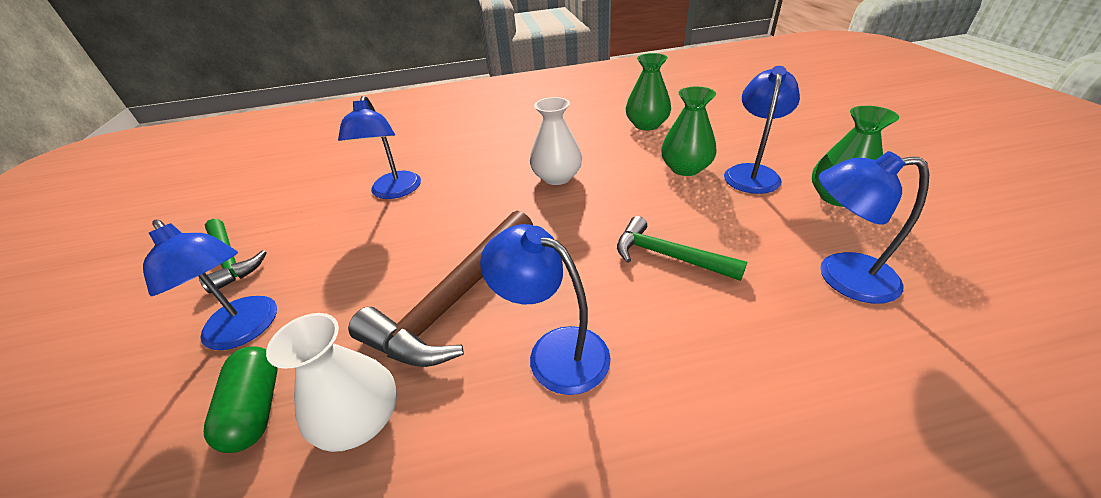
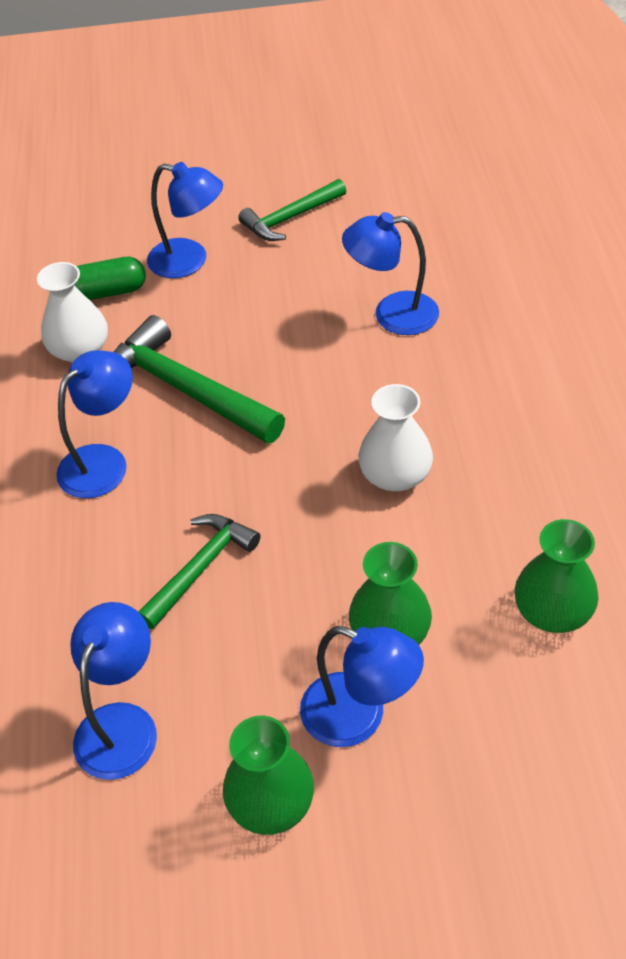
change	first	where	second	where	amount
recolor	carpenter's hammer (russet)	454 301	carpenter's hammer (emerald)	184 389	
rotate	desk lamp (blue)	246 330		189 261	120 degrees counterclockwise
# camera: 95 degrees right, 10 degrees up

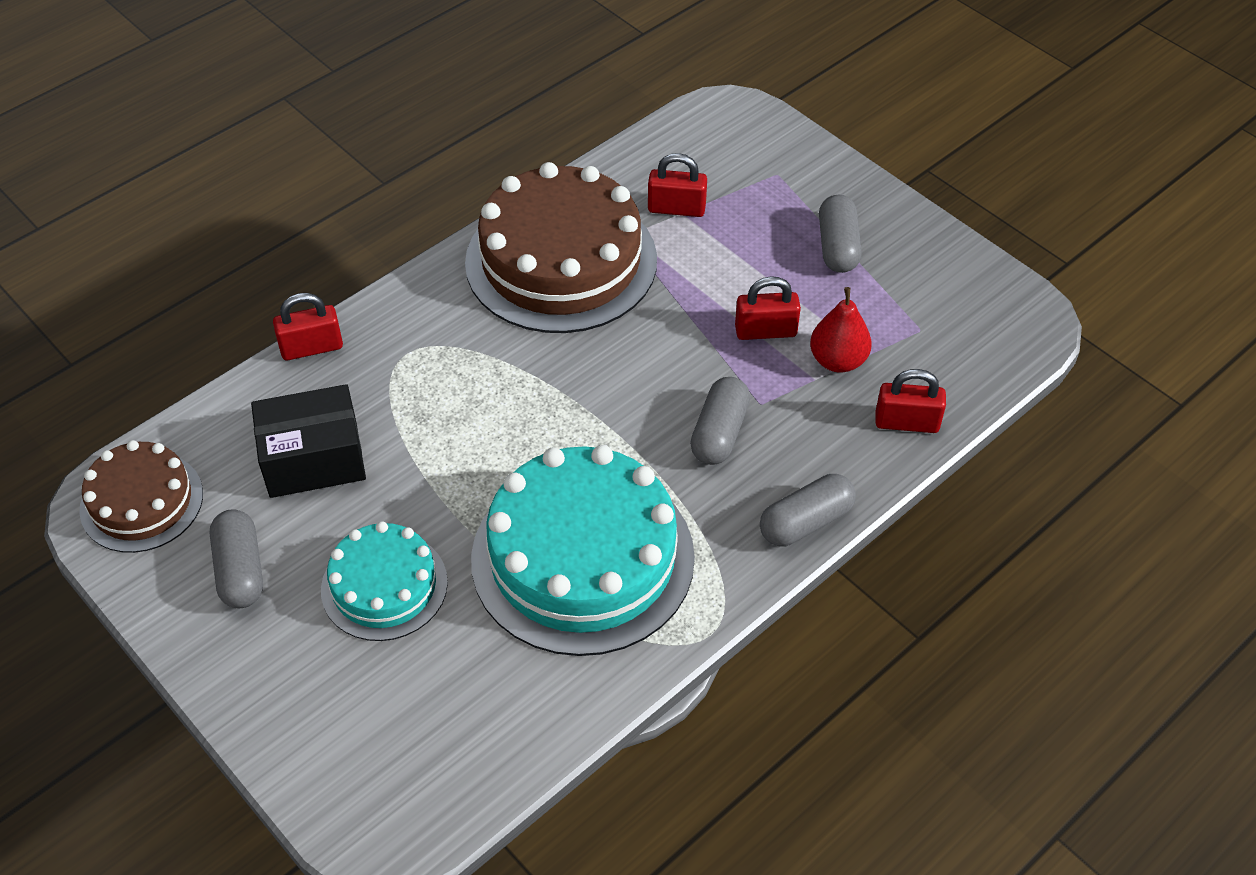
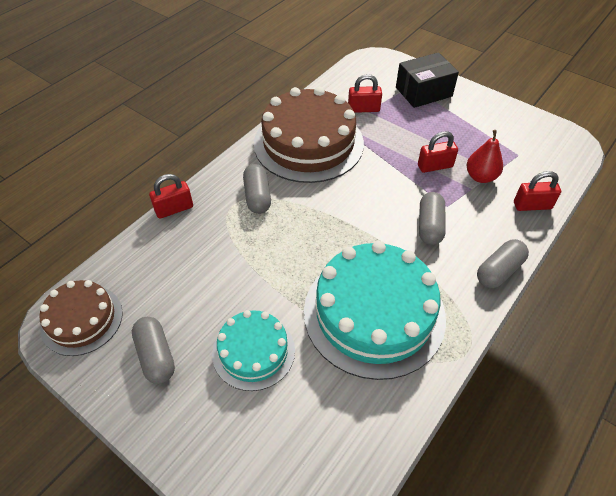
change	first	where	second	where	amount
move	package (black)	313 459		423 92	
move	pill shape (ash-grey)	837 246		257 196	
# camera: 10 degrees left, 0 degrees up

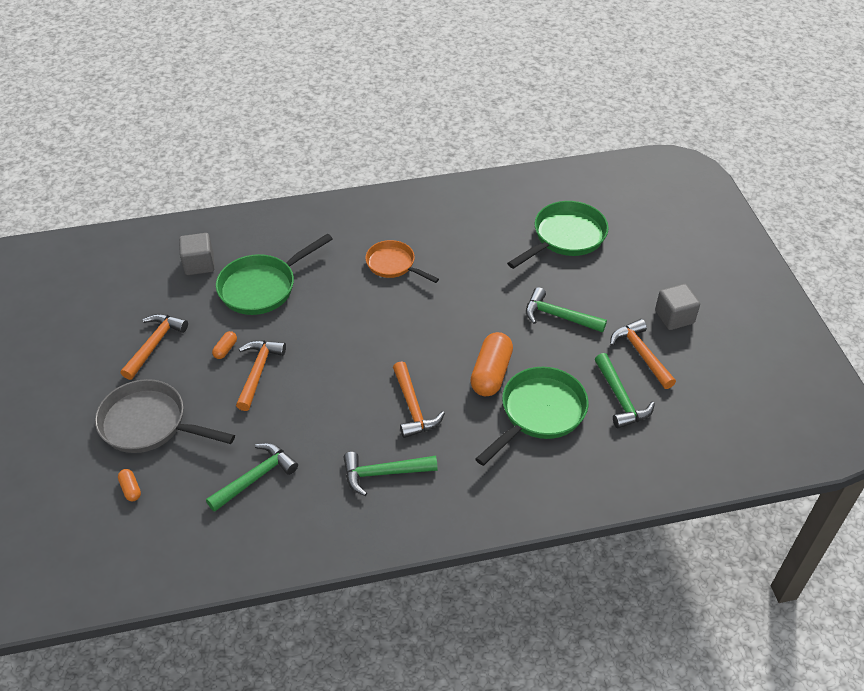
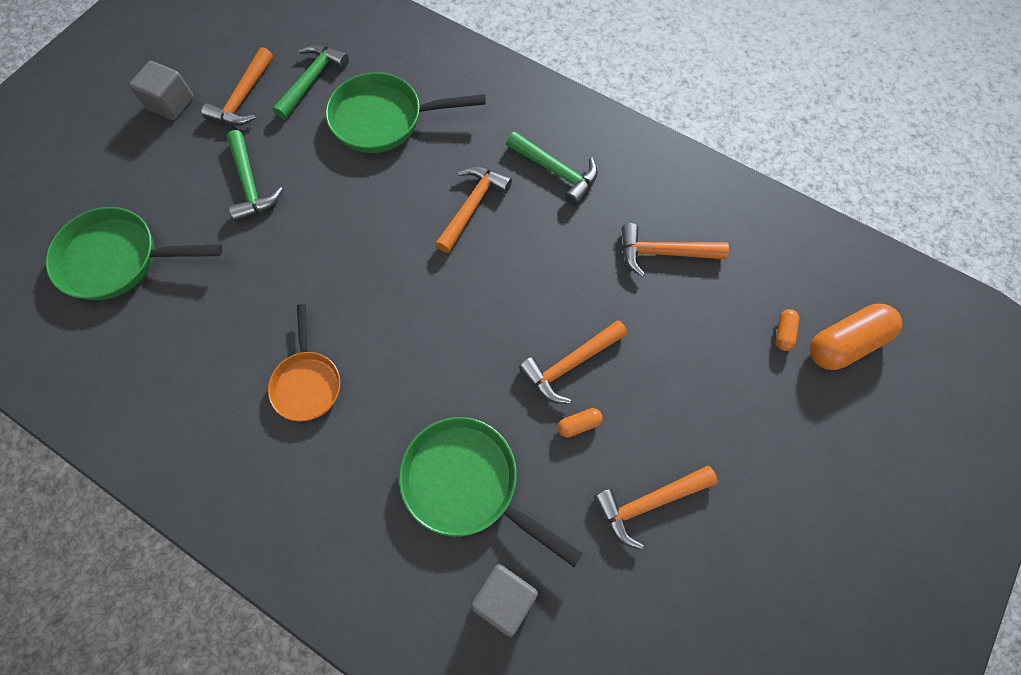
change	first	where	second	where	amount
delete	skillet (ash-grey)	149 424			
move	pill shape (bright orange)	491 373		845 343	
recolor	carpenter's hammer (emerald)	255 478	carpenter's hammer (bright orange)	663 253	
rotate	skillet (emerald)	262 287		467 483	150 degrees counterclockwise
# camera: 135 degrees left, 20 degrees up

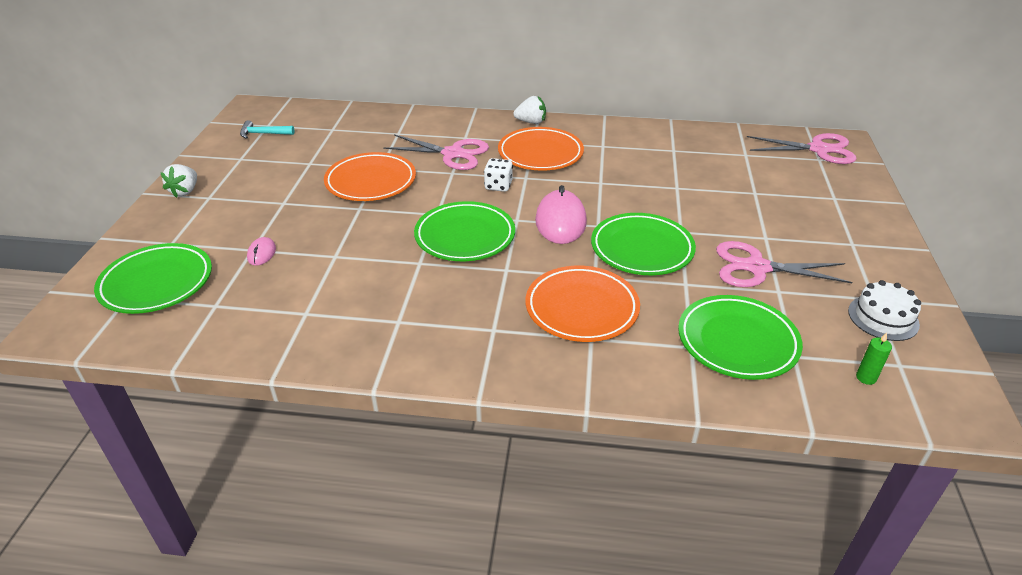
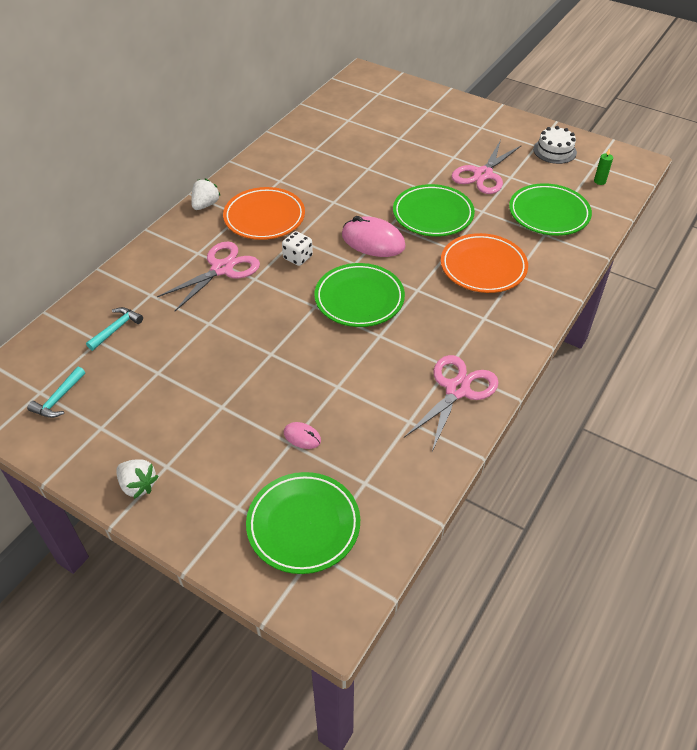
change	first	where	second	where	amount
delete	flat dish (bright orange)	371 181			
insert			carpenter's hammer (aqua)	116 328	
move	scissors (rosy)	819 149		457 390	
# camera: 65 degrees left, 10 degrees up

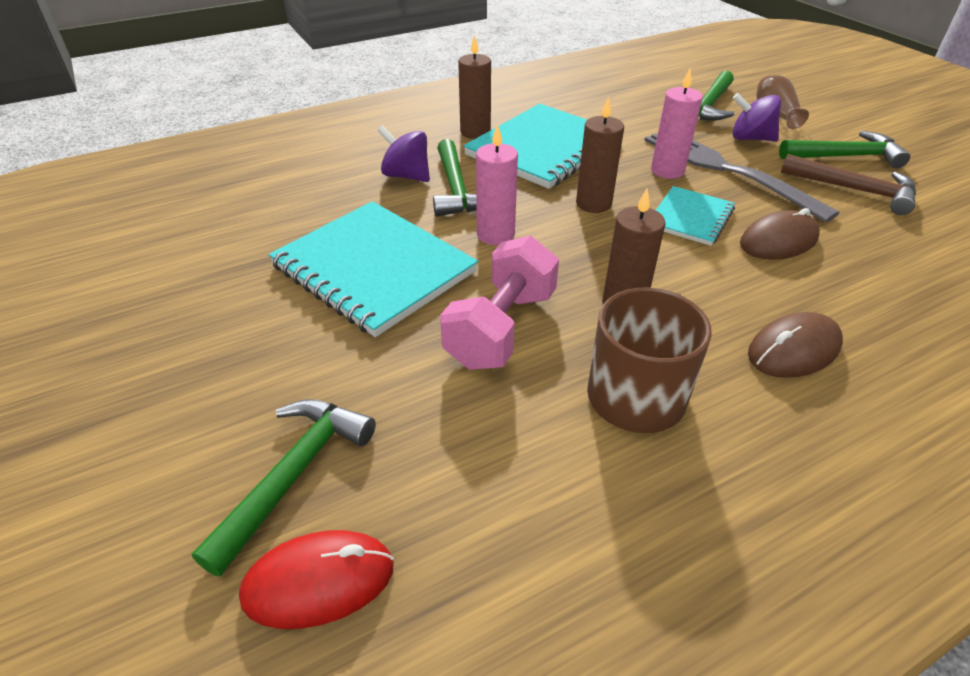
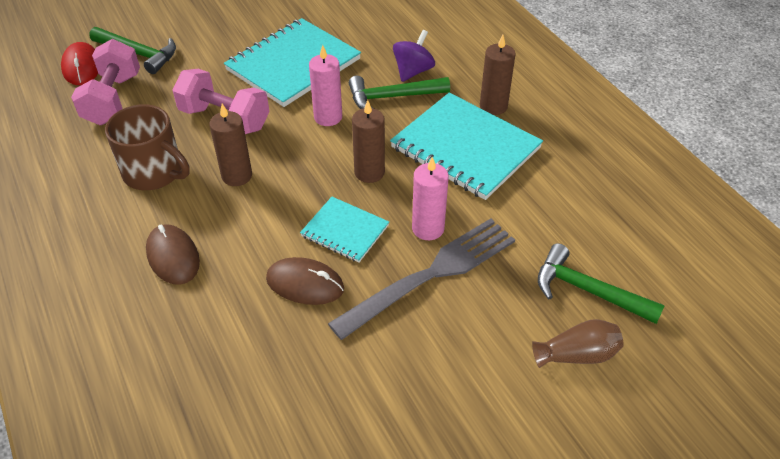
change	first	where	second	where	amount
delete	spinning top (purple)	750 138			
delete	carpenter's hammer (emerald)	845 156			
delete	carpenter's hammer (russet)	854 190			
insert			free weight (rosy)	113 99	
rotate	PC mouse (russet)	778 241		305 284	45 degrees counterclockwise
# camera: 90 degrees right, 5 degrees up

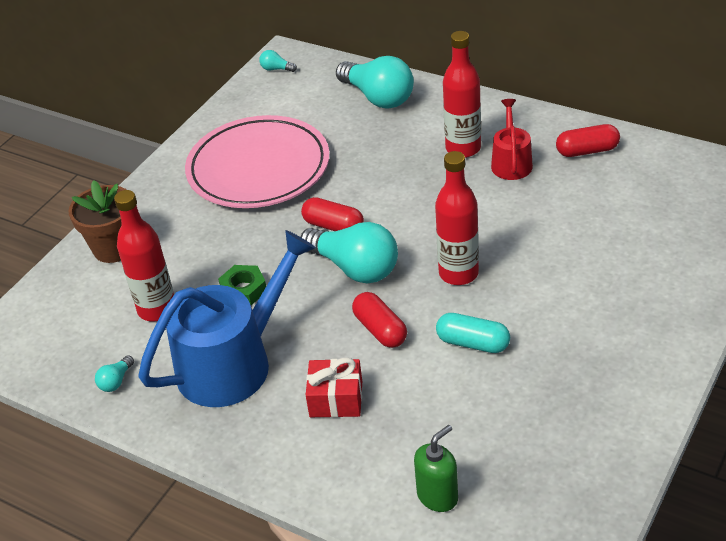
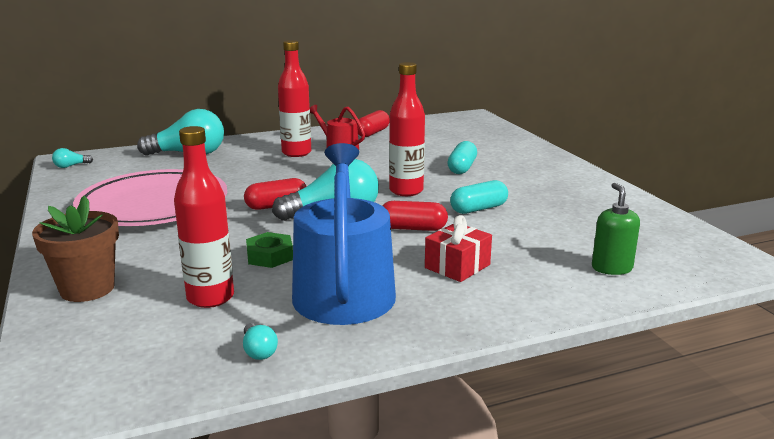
change	first	where	second	where	amount
insert			pill shape (aqua)	462 168	
# camera: 55 degrees left, 20 degrees down

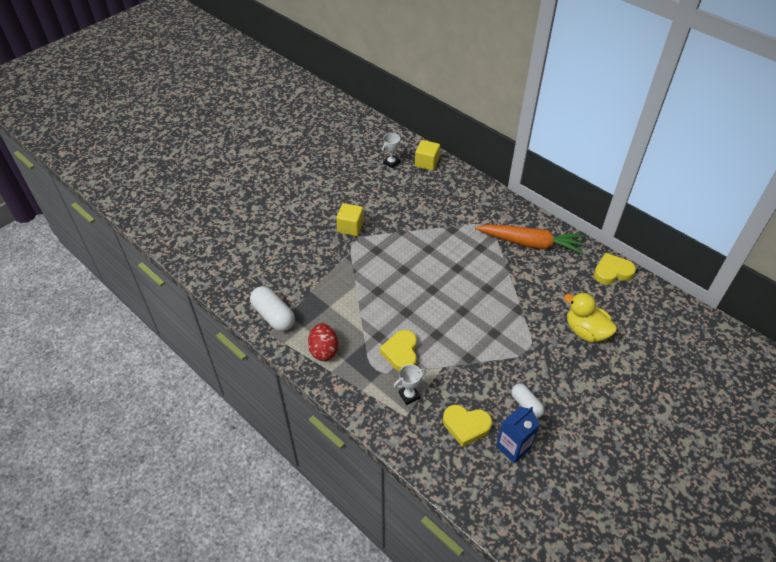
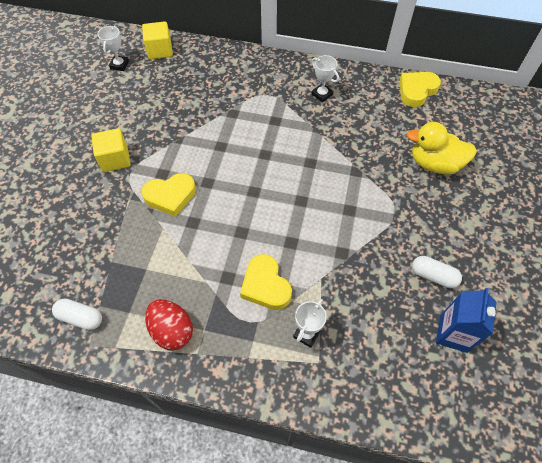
change	first	where	second	where	amount
move	heart shape (bright yellow)	466 426		170 196	
replace	root vegetable (bright orange)	530 243	trophy (white)	322 94	
resize	pill shape (white)	273 316		81 317	x0.63
# camera: 30 degrees left, 10 degrees up

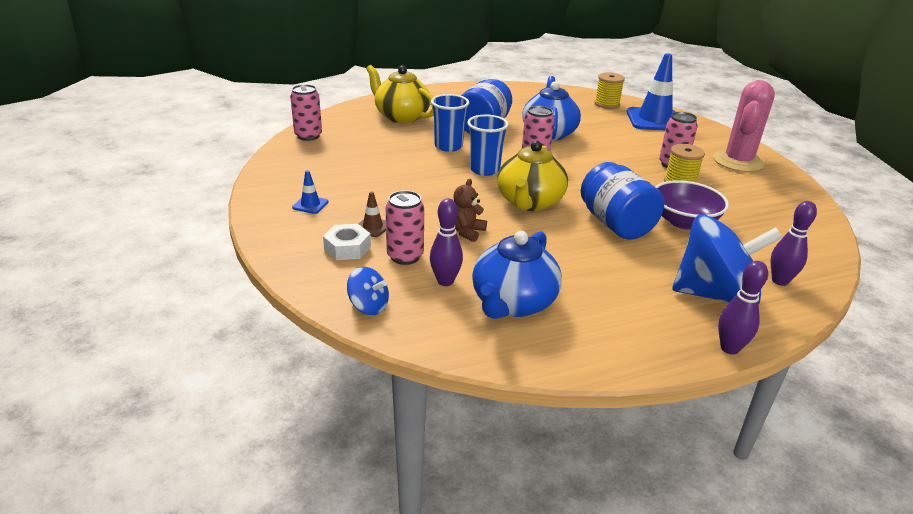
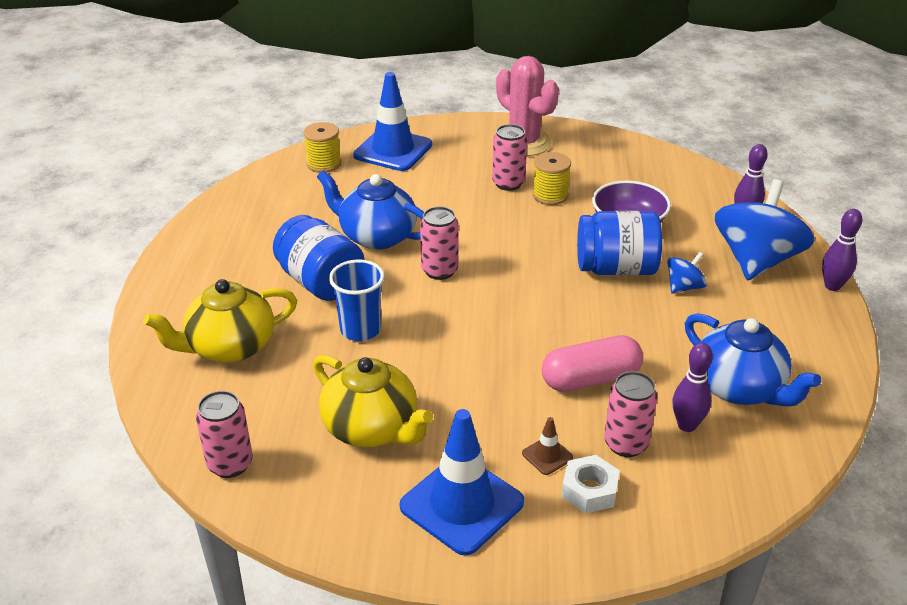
change	first	where	second	where	amount
delete	cup (blue)	484 170			
move	spinning top (blue)	368 306		684 287	
move	teapot (bright yellow)	529 202		372 428	
replace	stuffed bear (russet)	467 232	pill shape (rosy)	590 379	
resize	safety cone (blue)	310 205		462 504	x2.33
# camera: 65 degrees left, 5 degrees up

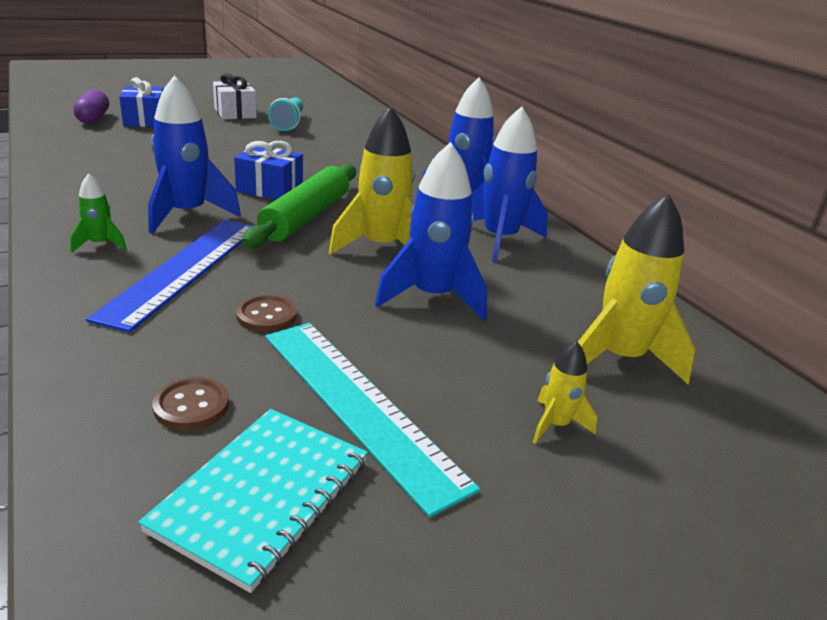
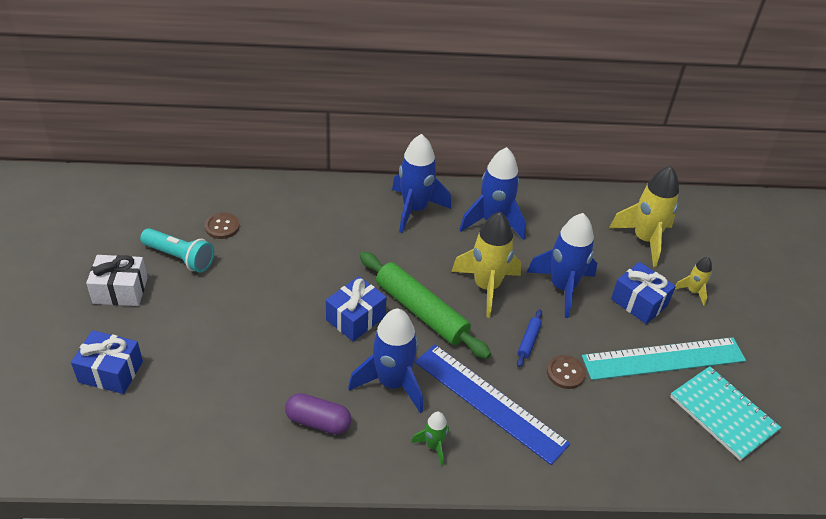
change	first	where	second	where	amount
insert			dough roller (blue)	528 341	
insert			present (blue)	639 302	
move	pill shape (purple)	93 118		318 421	
move	shirt button (russet)	191 406		222 227	
# camera: 65 degrees left, 15 degrees up

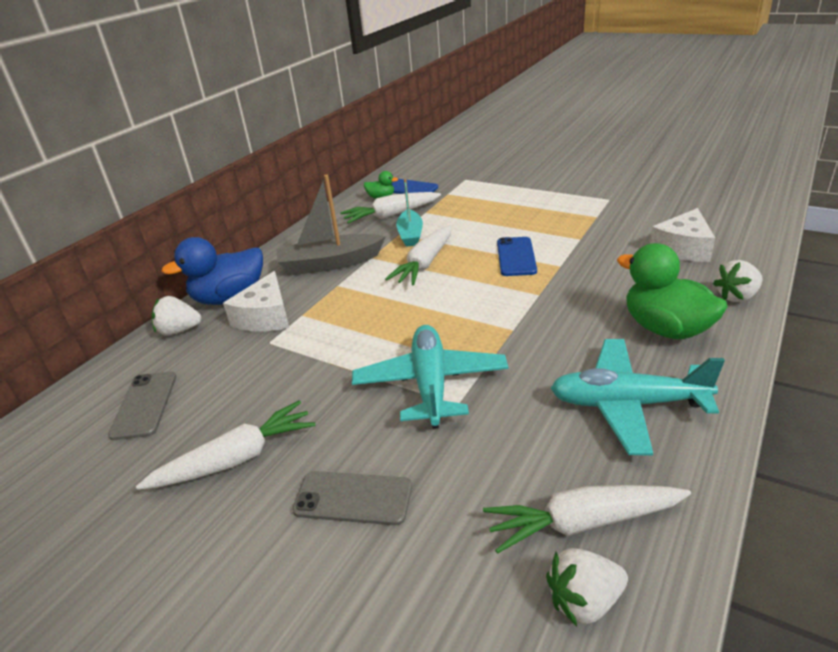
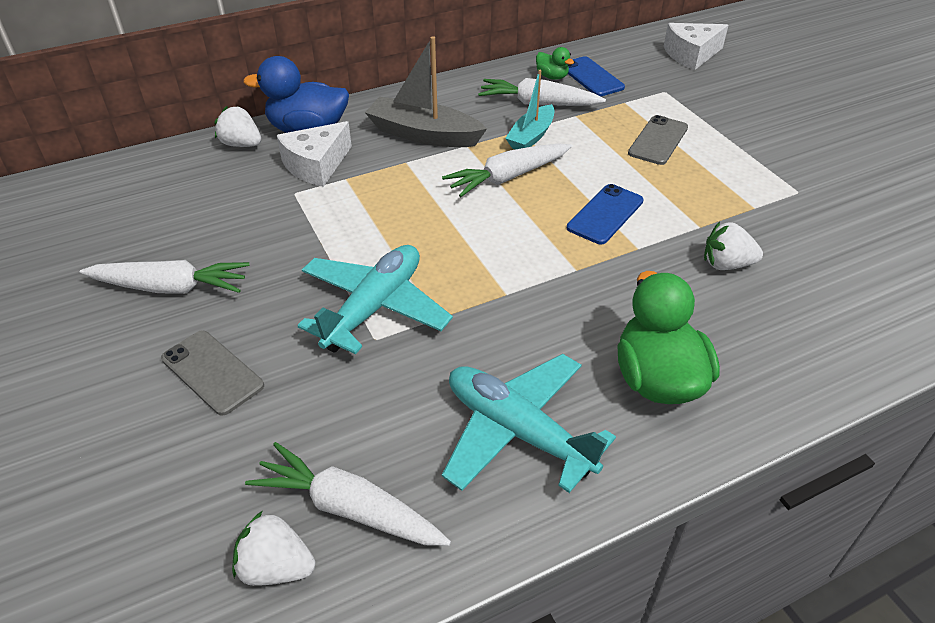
change	first	where	second	where	amount
move	phone (ash-grey)	144 405		658 140	
move	cheese (white)	683 248		691 55	
move	berry (white)	736 296		726 264	
# camera: 30 degrees right, 10 degrees up

